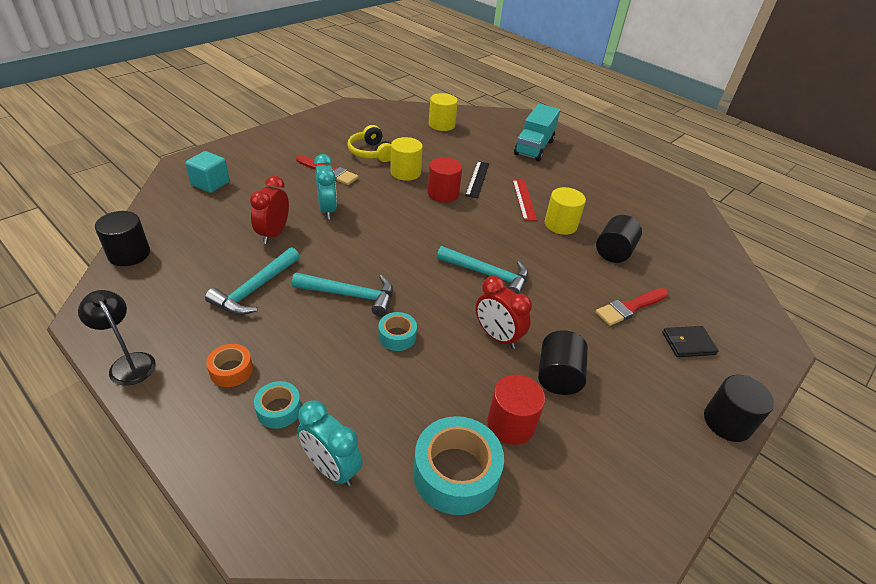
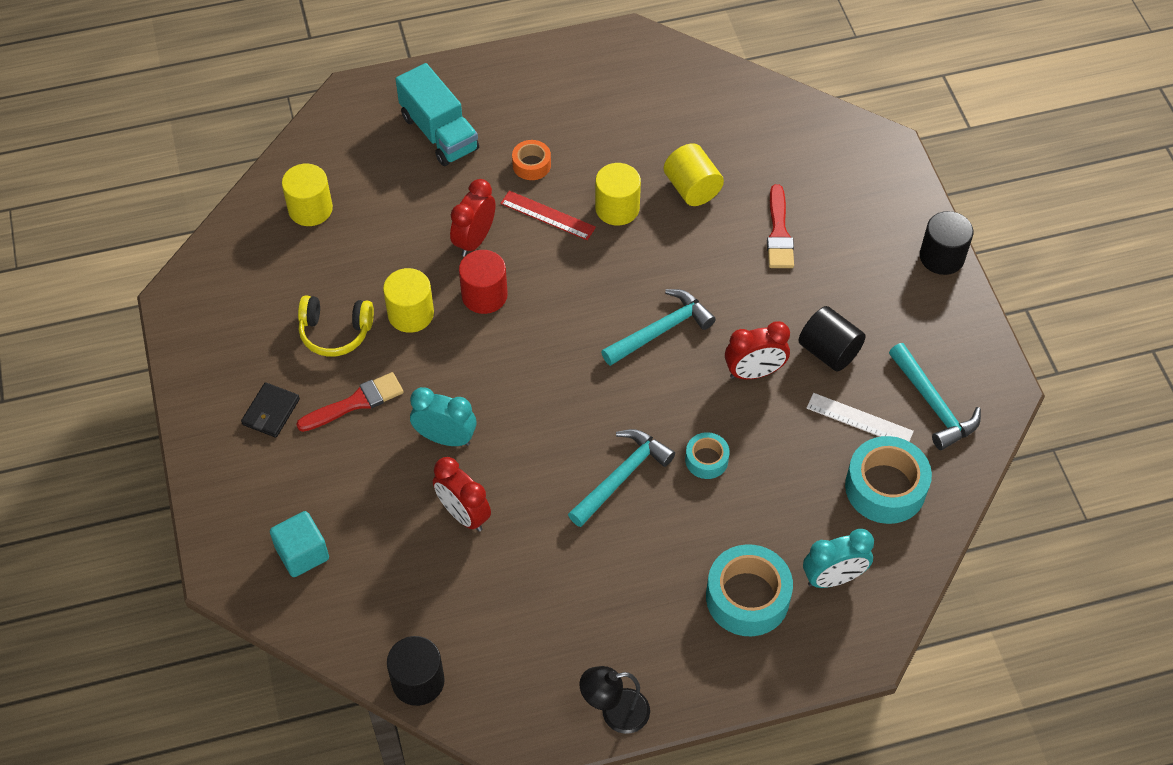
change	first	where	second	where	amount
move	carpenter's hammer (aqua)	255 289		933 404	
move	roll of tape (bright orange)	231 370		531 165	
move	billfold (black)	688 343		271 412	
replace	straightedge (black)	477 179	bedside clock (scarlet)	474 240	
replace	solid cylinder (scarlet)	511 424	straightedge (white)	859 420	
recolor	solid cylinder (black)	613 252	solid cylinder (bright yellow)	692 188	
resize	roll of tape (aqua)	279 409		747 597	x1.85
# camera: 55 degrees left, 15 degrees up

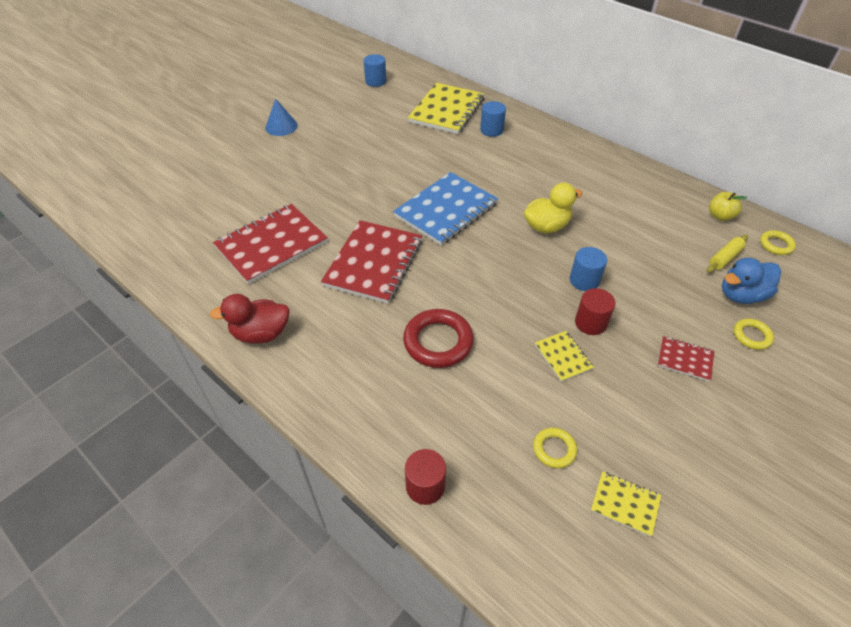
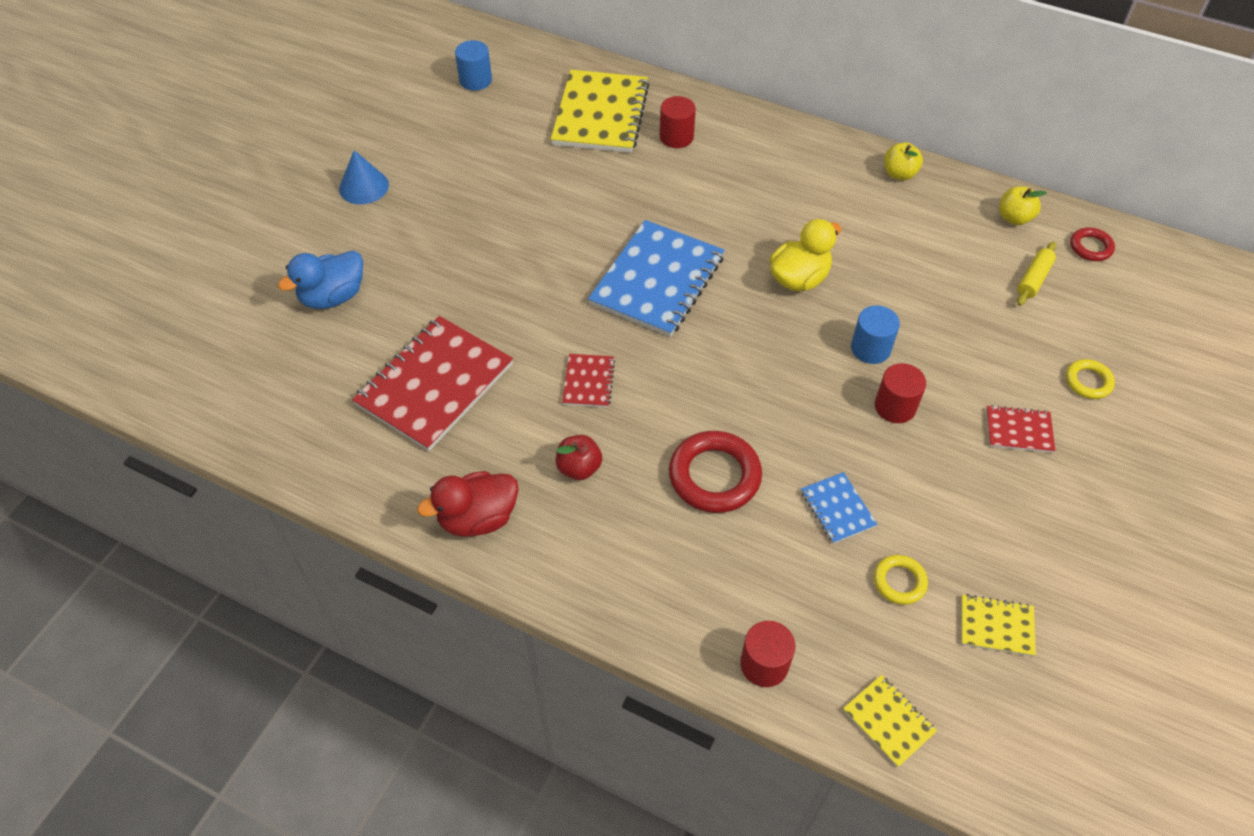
change	first	where	second	where	amount
insert			apple (scarlet)	579 468	
insert			notepad (blue)	837 509	
insert			apple (bright yellow)	899 174	
move	notepad (bright yellow)	563 357		888 721	
move	rubber duck (blue)	741 295		333 297	
recolor	solid cylinder (blue)	491 130	solid cylinder (scarlet)	676 137	
recolor	ring (bright yellow)	776 245	ring (scarlet)	1090 247	
resize	notepad (scarlet)	373 263		588 382	x0.47
# camera: 15 degrees left, 5 degrees up

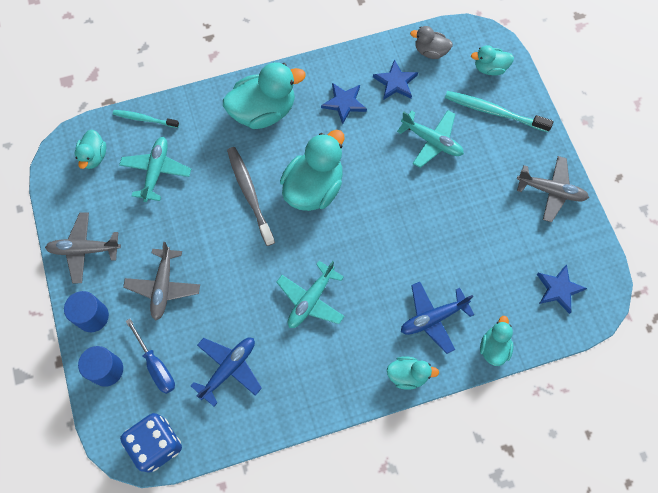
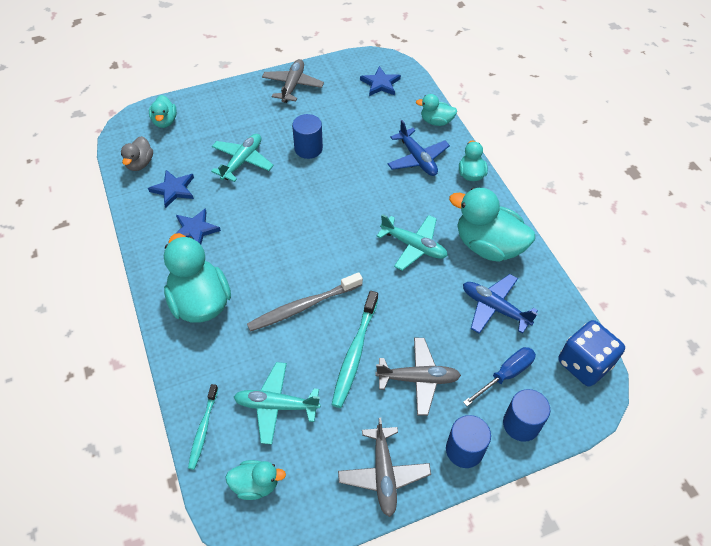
change	first	where	second	where	amount
insert			solid cylinder (blue)	308 148	
move	rubber duck (aqua)	314 188		488 246	
move	tooth brush (aqua)	494 112		355 353	
# camera: 95 degrees left, 15 degrees down

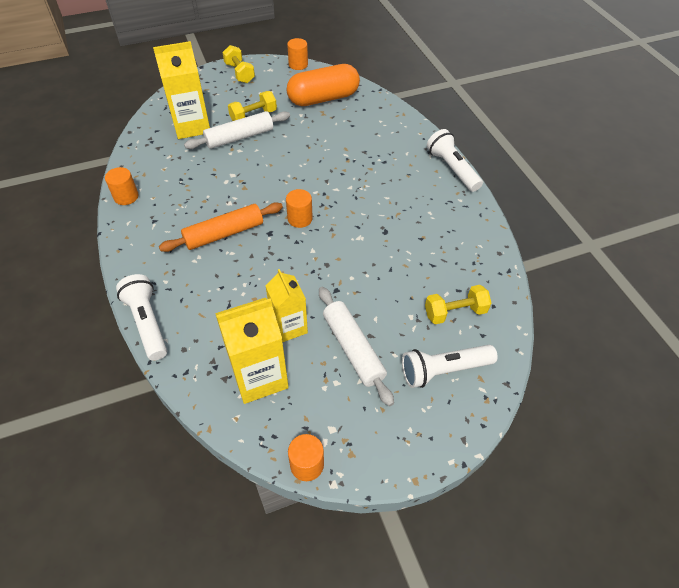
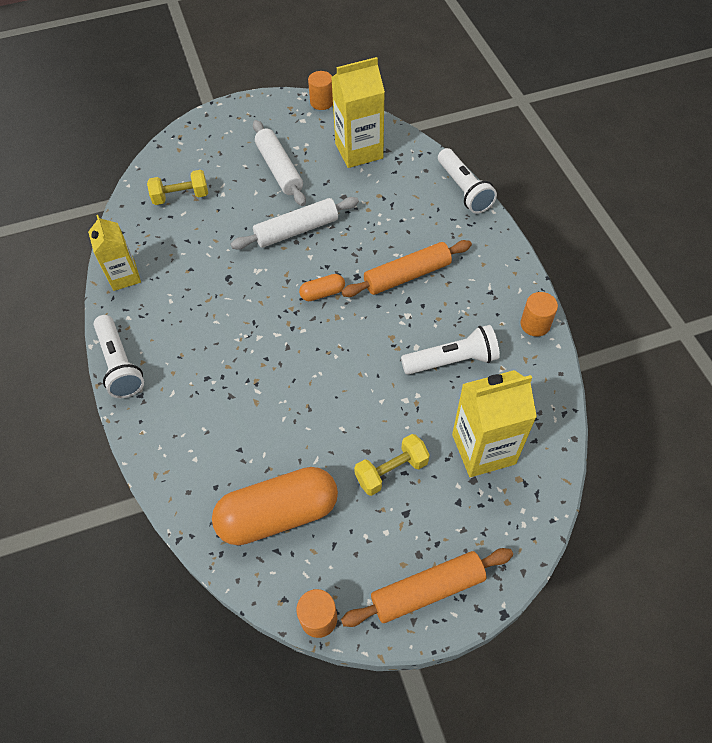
change	first	where	second	where	amount
move	dough roller (white)	239 137		296 230	
move	milk carton (bright yellow)	289 327		124 276	
move	pocket torch (white)	443 370		452 361	
replace	free weight (bright yellow)	239 73	dough roller (bright orange)	427 590	
replace	solid cylinder (bright orange)	300 219	pill shape (bright orange)	322 293	
# camera: 175 degrees left, 5 degrees up

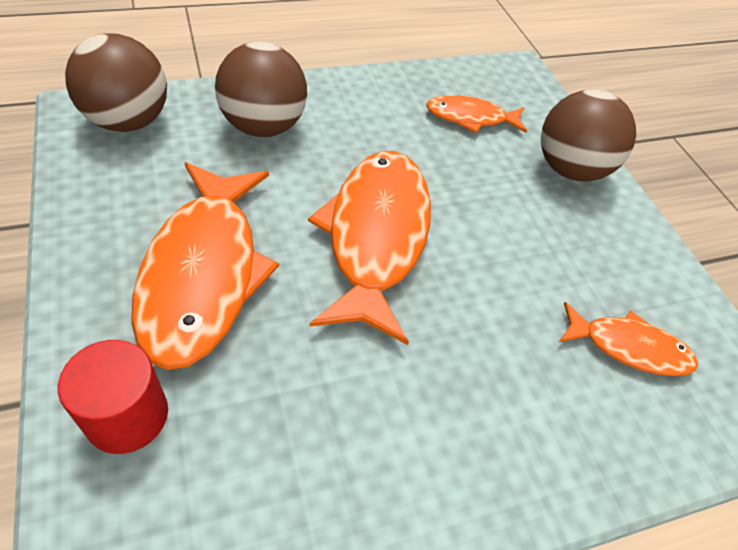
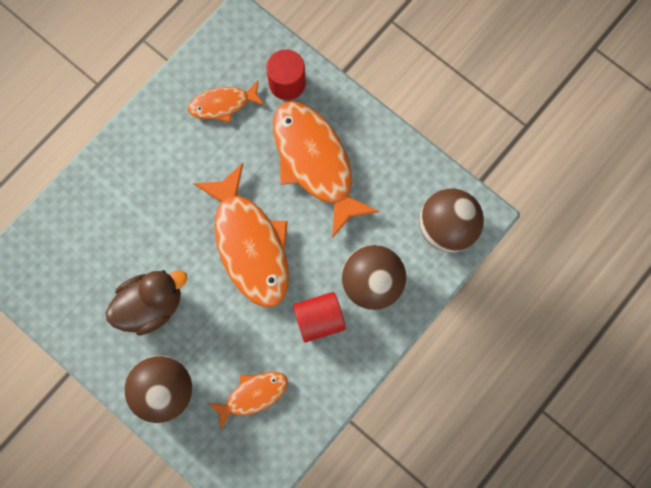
change	first	where	second	where	amount
insert			rubber duck (russet)	151 305	
insert			solid cylinder (scarlet)	319 319	
move	fish figure (bright orange)	629 347		223 104	
# camera: 155 degrees right, 25 degrees up

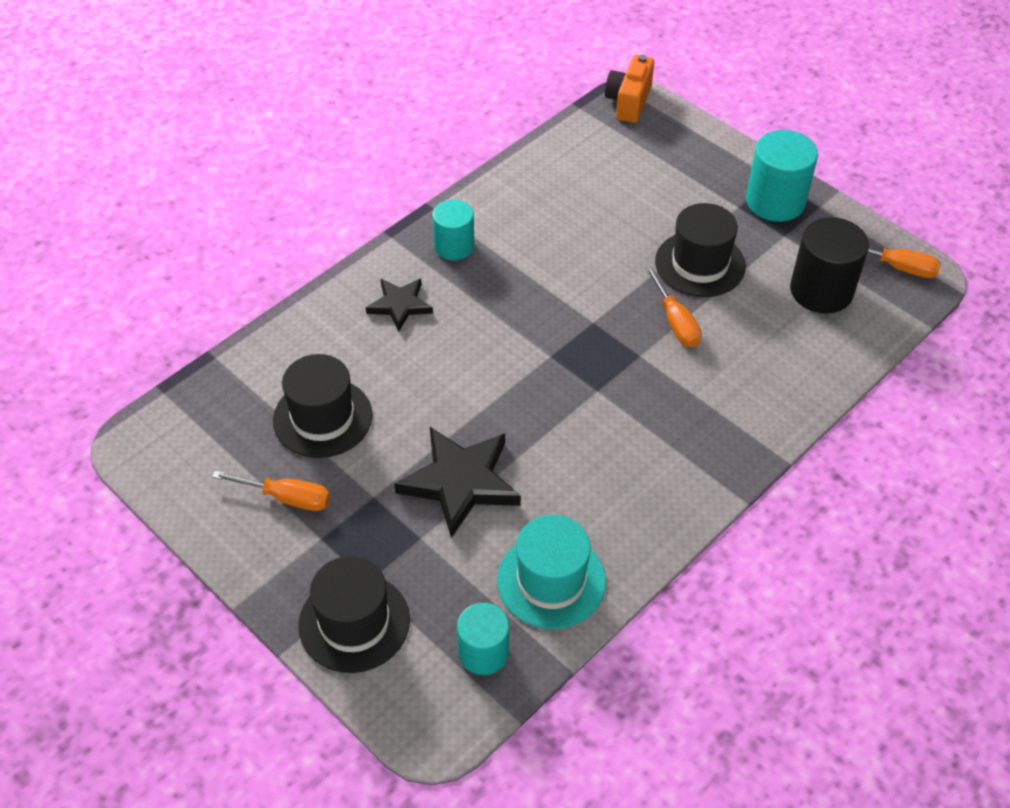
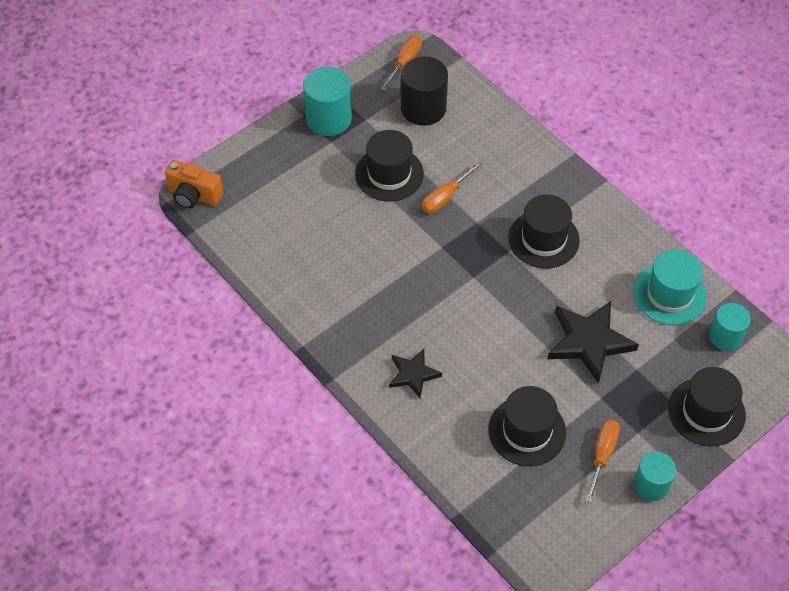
change	first	where	second	where	amount
insert			top hat (black)	543 239	
move	solid cylinder (aqua)	454 246		651 485	
rotate	hand screwdriver (bright orange)	675 321		445 197	150 degrees clockwise
# camera: 85 degrees left, 5 degrees up

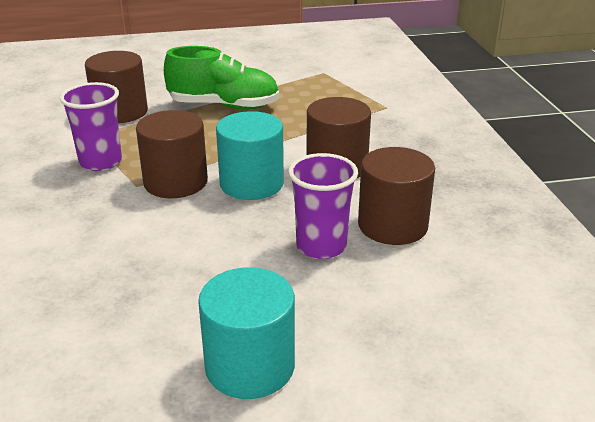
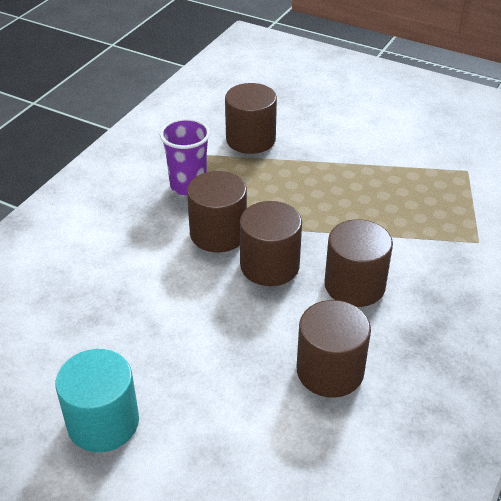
change	first	where	second	where	amount
delete	shoe (emerald)	224 106			
delete	cup (purple)	321 246			
recolor	solid cylinder (aqua)	251 183	solid cylinder (russet)	269 265	
# camera: 40 degrees right, 10 degrees up

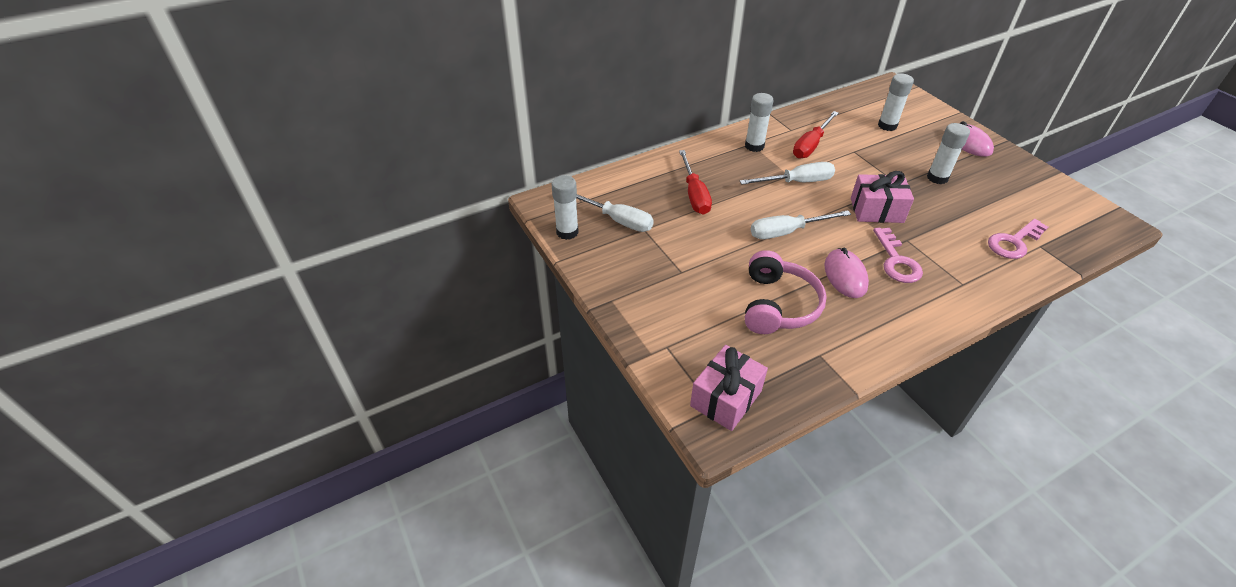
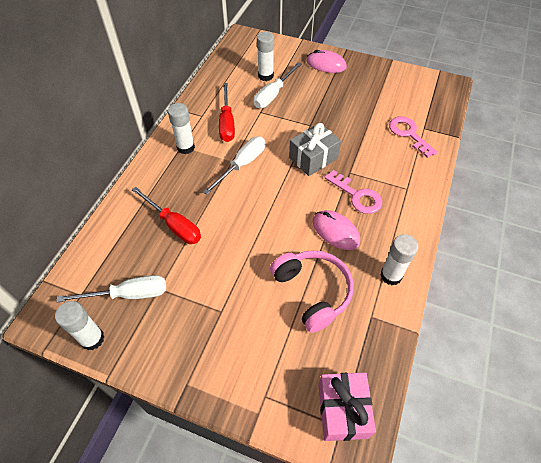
change	first	where	second	where	amount
move	hand screwdriver (white)	787 232		273 94	
move	glue stick (white)	937 178		391 275	
recolor	present (rosy)	876 210	present (ash-grey)	313 158	
rotate	door key (rosy)	1014 242		409 134	135 degrees clockwise
# camera: 40 degrees left, 10 degrees up

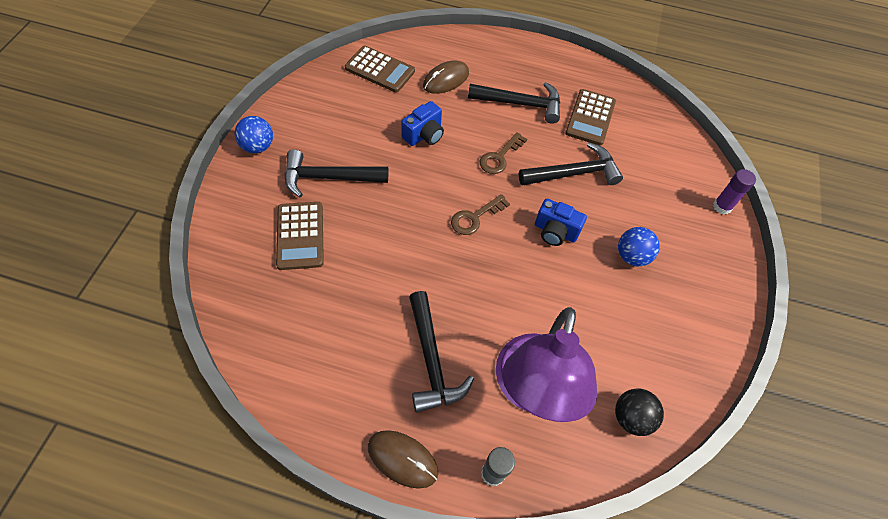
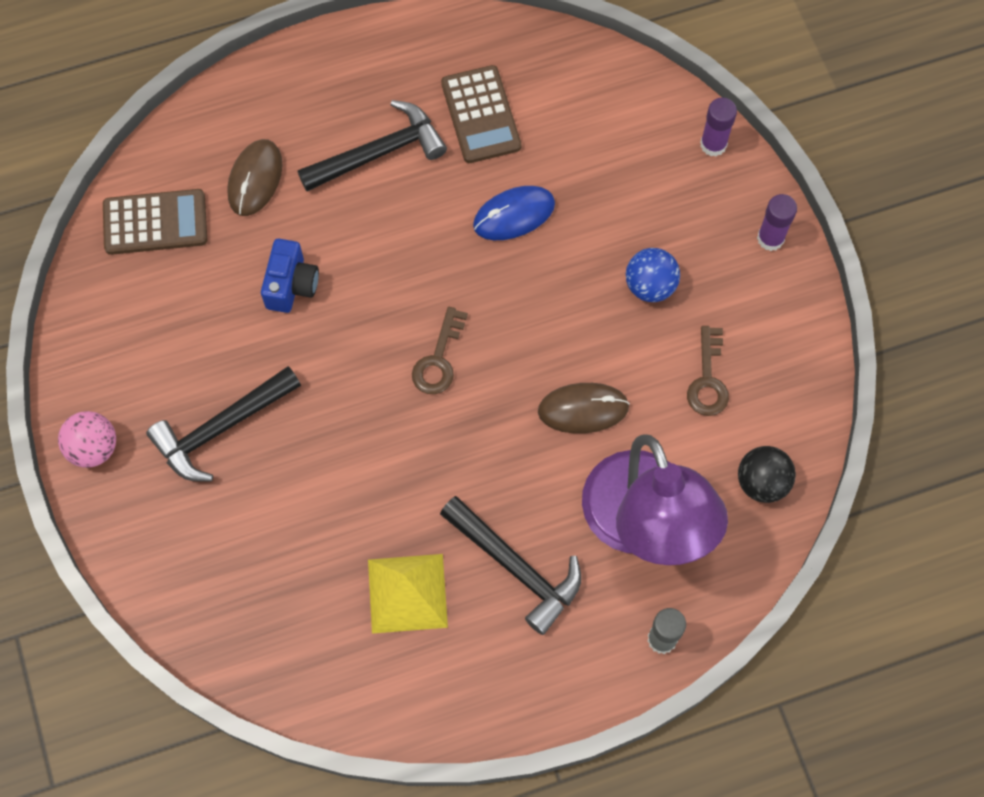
change	first	where	second	where	amount
delete	pocket calculator (russet)	300 236			
delete	camera (blue)	555 232			
insert			solid pyramid (bright yellow)	407 593	
insert			glue stick (purple)	770 238	
move	PC mouse (russet)	402 459		583 409	
move	door key (russet)	500 157		708 379	
replace	carpenter's hammer (black)	574 173	PC mouse (blue)	514 215	
recolor	sphere (blue)	257 146	sphere (rosy)	93 448	
# camera: 30 degrees left, 10 degrees up

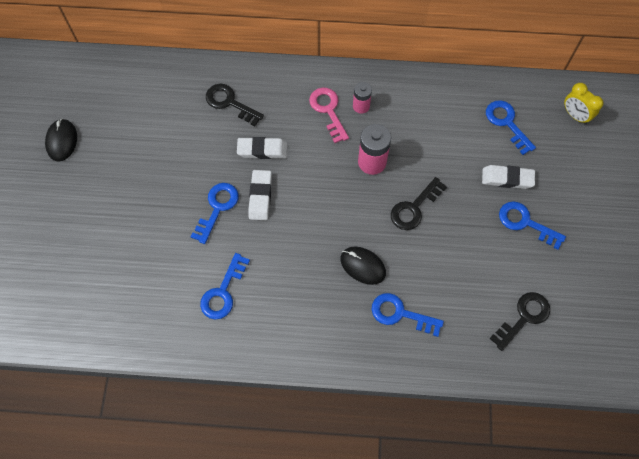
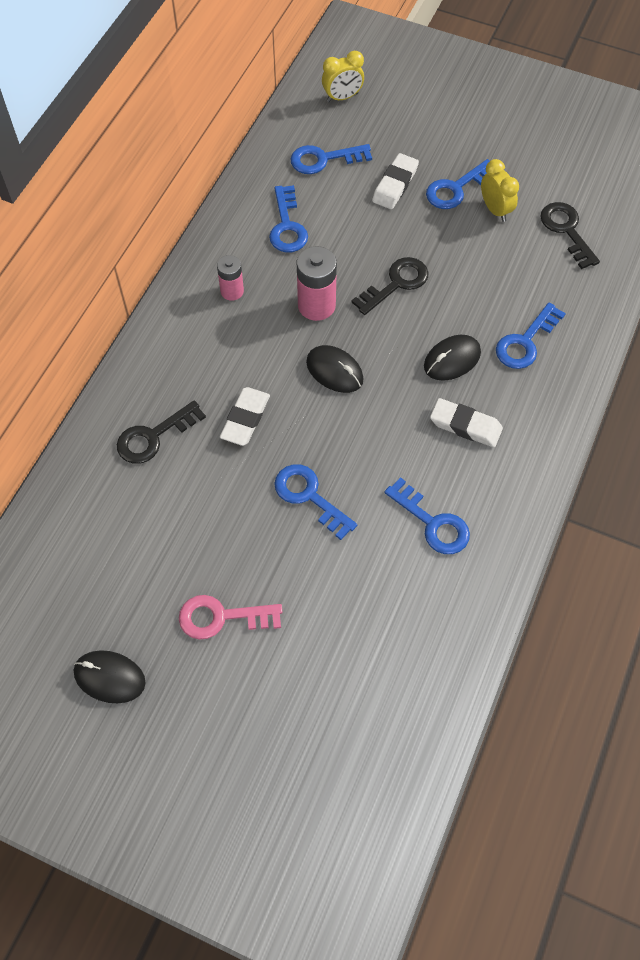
change	first	where	second	where	amount
insert			door key (blue)	287 226	
insert			PC mouse (black)	334 371	
insert			bedside clock (bright yellow)	495 210	
move	eraser (white)	260 196		465 426	
move	door key (rosy)	328 111		222 617	
rotate	door key (black)	414 208		396 284	105 degrees counterclockwise
# camera: 70 degrees left, 5 degrees down

